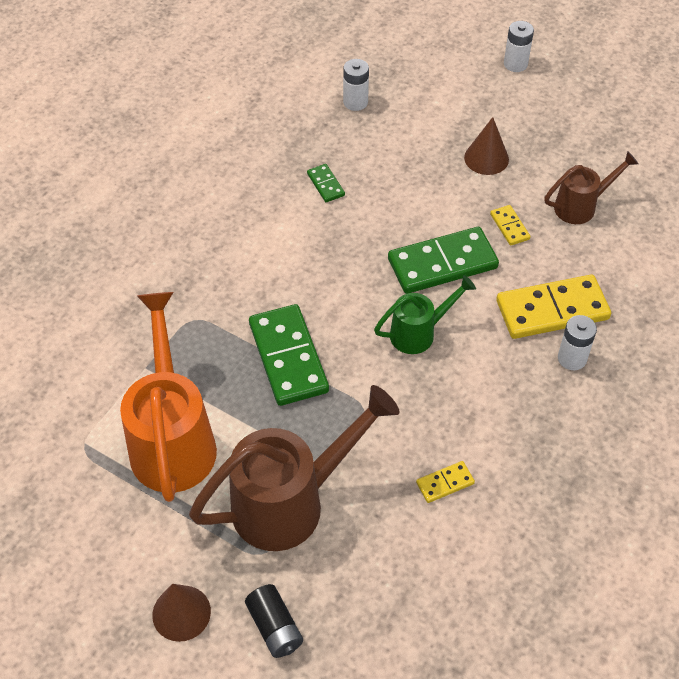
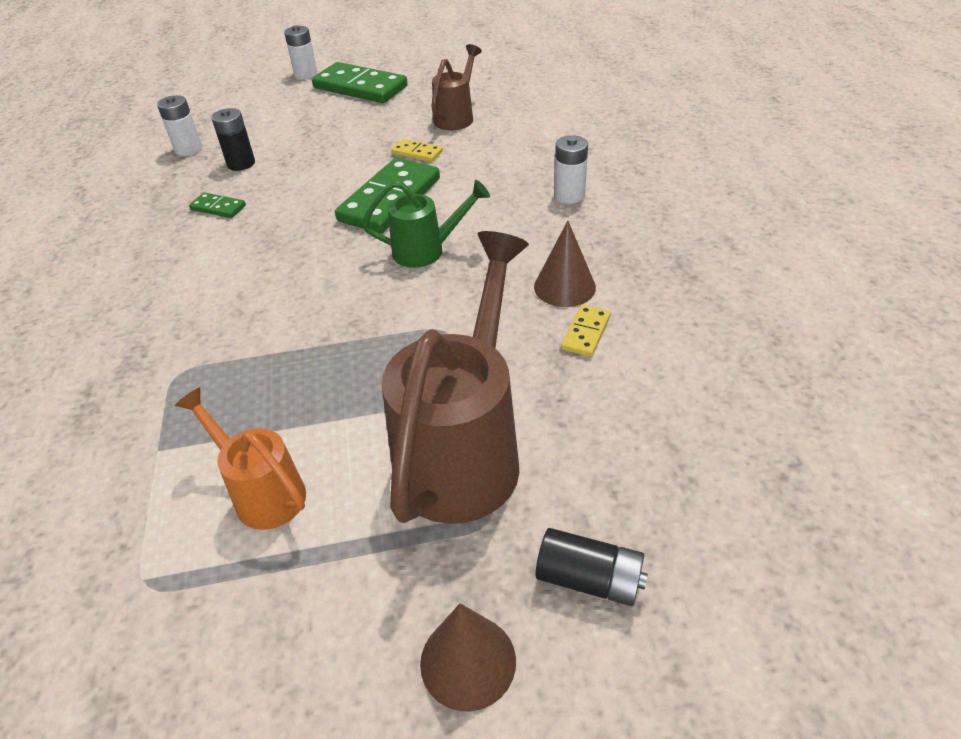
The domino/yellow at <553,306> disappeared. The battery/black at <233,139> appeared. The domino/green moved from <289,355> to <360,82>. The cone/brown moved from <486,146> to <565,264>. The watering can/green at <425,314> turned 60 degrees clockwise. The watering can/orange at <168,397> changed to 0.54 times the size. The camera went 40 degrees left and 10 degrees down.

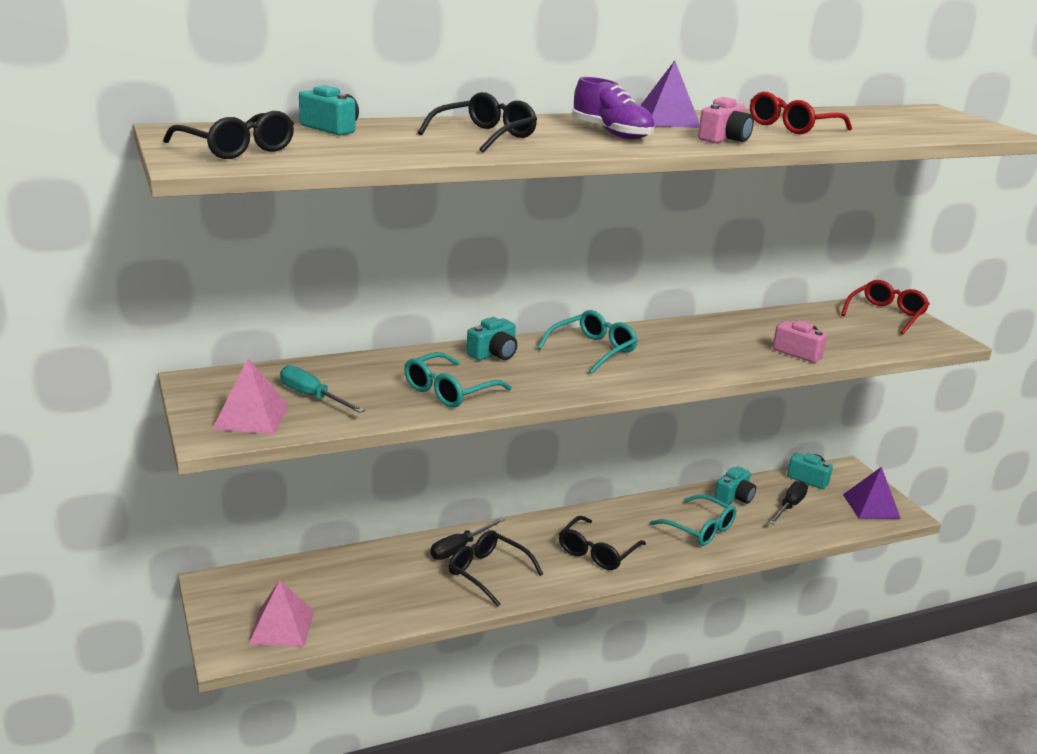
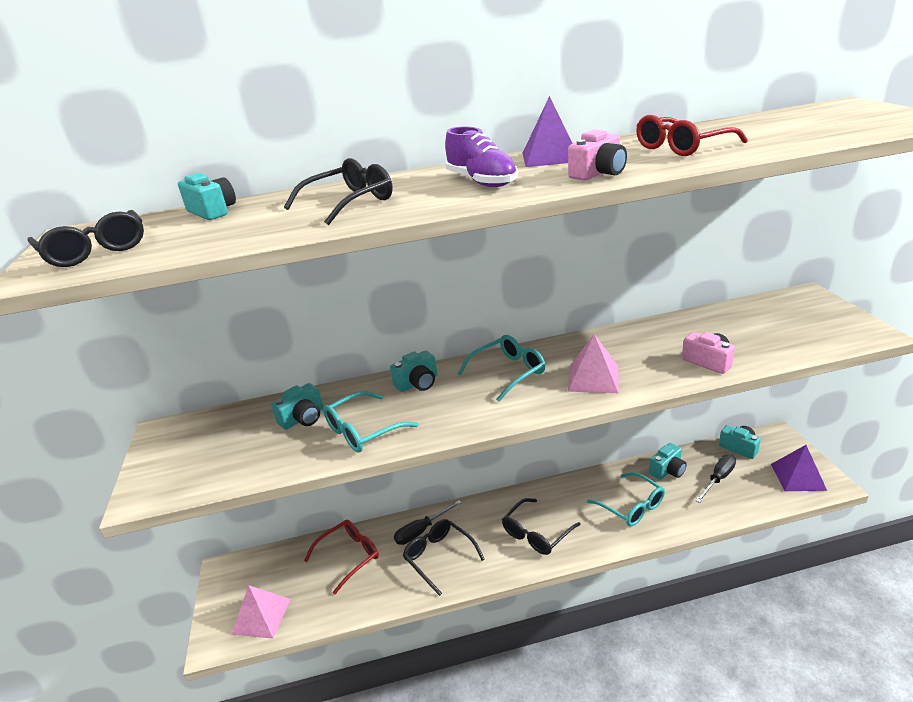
The screwdriver/turquoise at <322,389> disappeared. The camera/turquoise at <297,406> appeared. The pyramid/pink moved from <250,396> to <593,363>. The glasses/red moved from <885,307> to <341,557>. The camera went 15 degrees right and 5 degrees up.

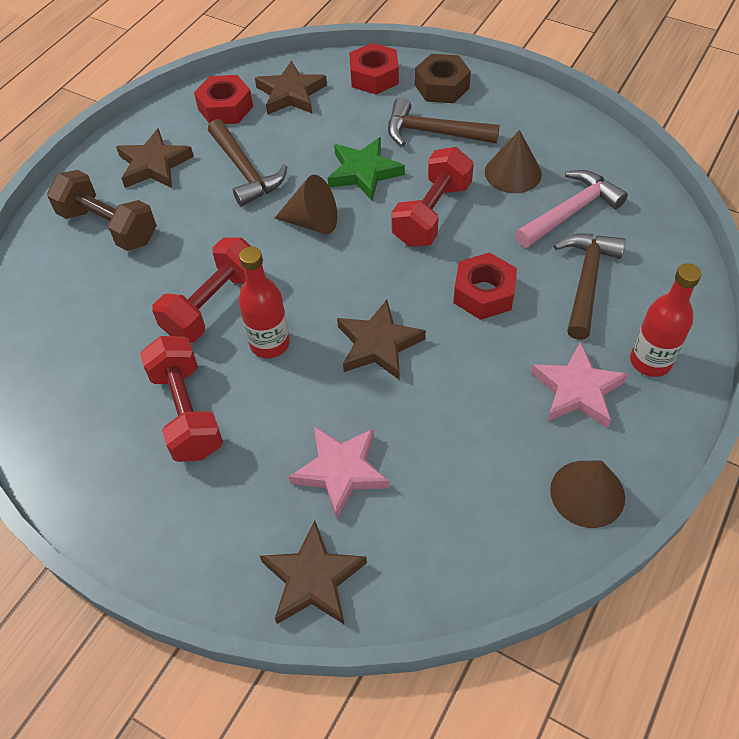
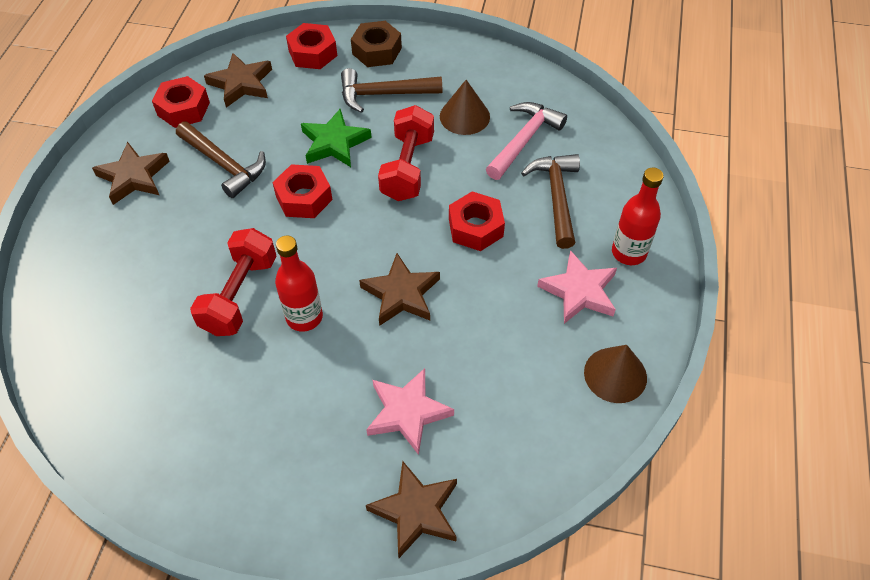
The dumbbell/brown at <102,210> disappeared. The dumbbell/red at <181,399> disappeared. The cone/brown at <306,204> was replaced by the nut/red at <302,191>. The camera went 20 degrees left and 0 degrees up.

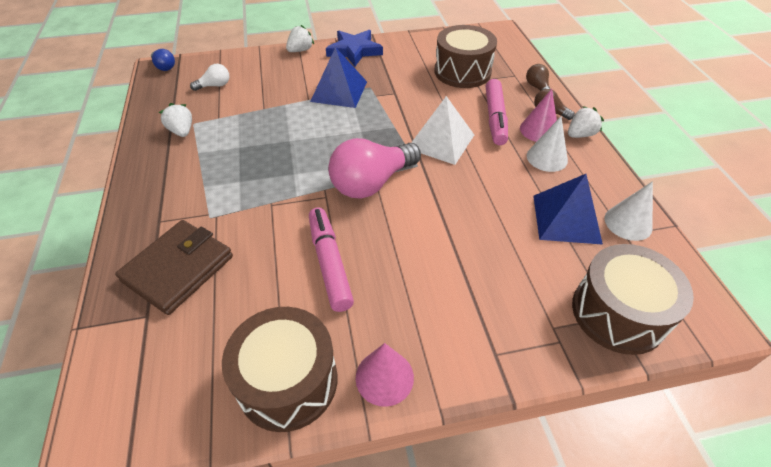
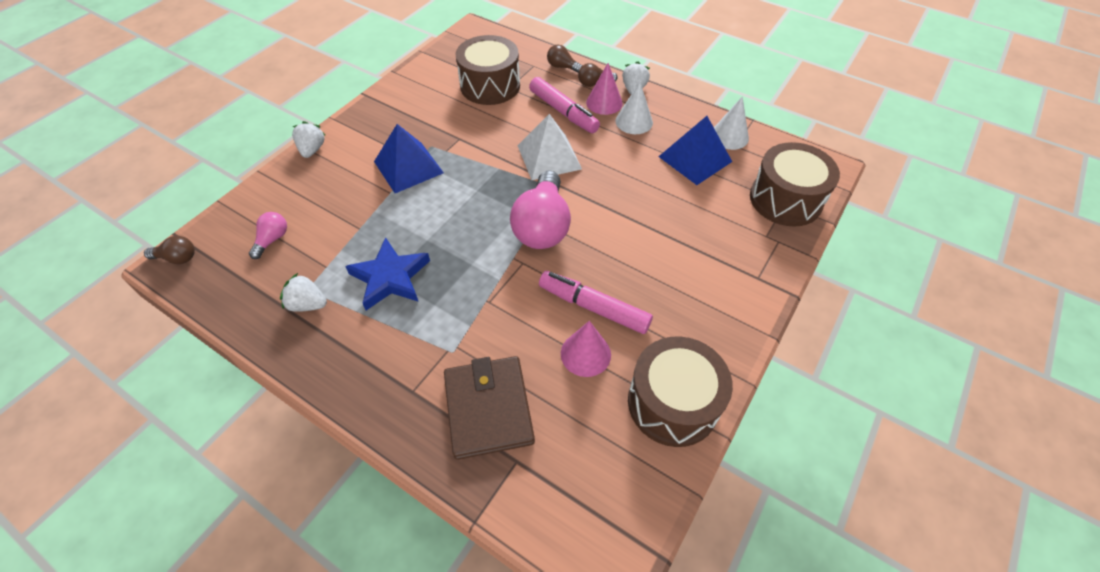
The star/blue moved from <354,48> to <387,273>. The cone/pink moved from <385,375> to <586,349>. The light bulb/blue at <163,60> became the light bulb/brown at <169,250>. The light bulb/white at <209,77> became the light bulb/pink at <268,235>. The camera went 45 degrees left and 5 degrees up.

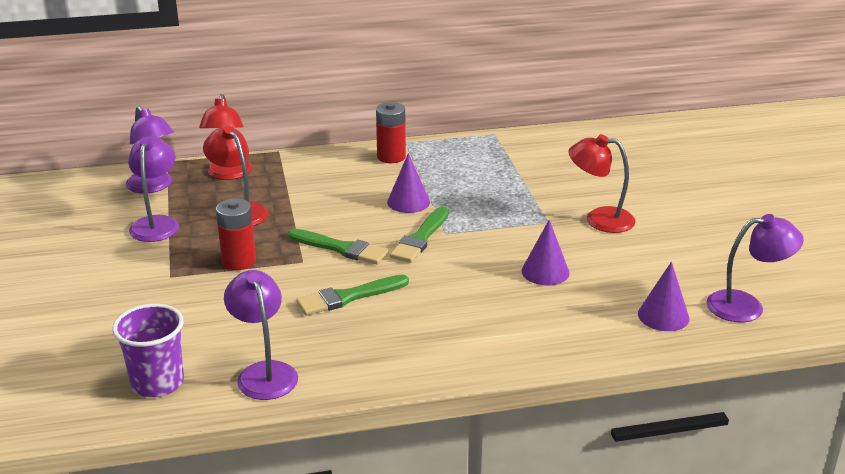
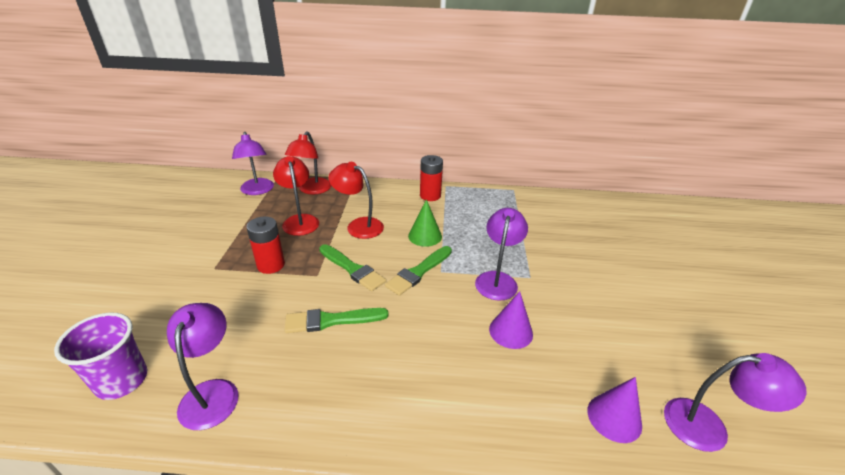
The lamp/purple moved from <153,189> to <501,254>. The lamp/red moved from <602,183> to <356,200>. The cone/purple at <408,183> became the cone/green at <425,223>. The camera went 15 degrees right and 5 degrees up.

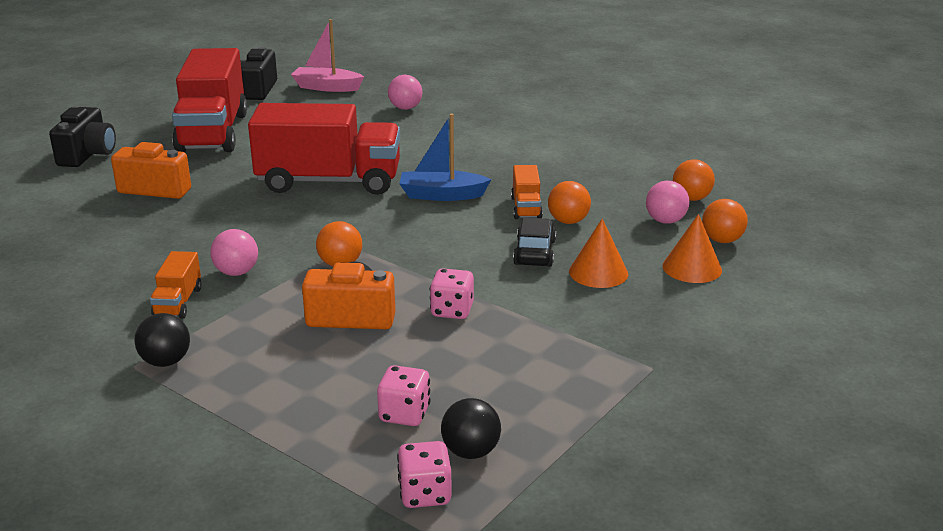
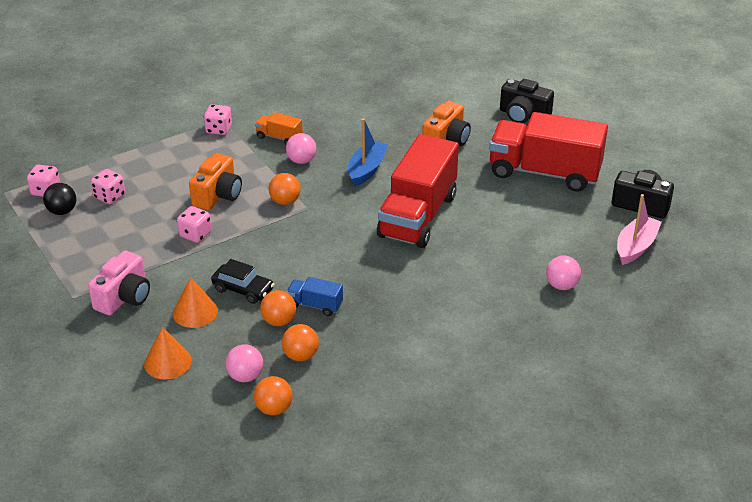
The camera/pink at <119,282> appeared. The boat/blue moved from <445,157> to <368,152>. The ball/orange moved from <725,221> to <300,342>. The ball/black at <162,340> was replaced by the dice/pink at <218,119>. The truck/orange at <527,192> became the truck/blue at <314,296>. The camera went 110 degrees right and 10 degrees up.

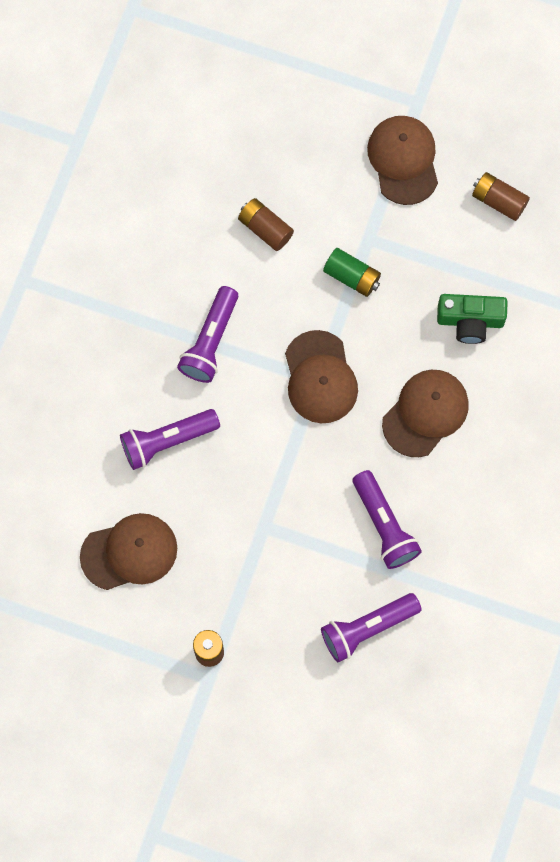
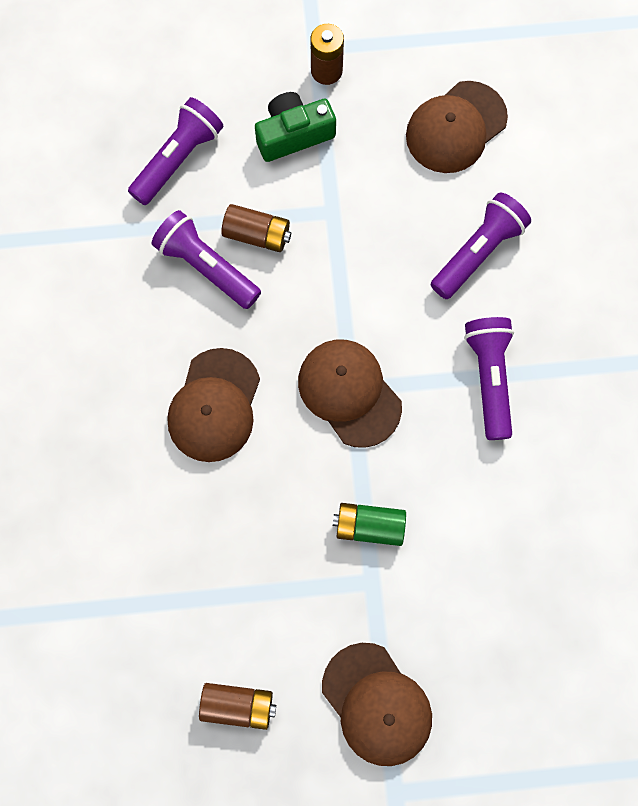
The battery/brown moved from <266,224> to <256,228>. The camera/green moved from <472,319> to <295,127>. The camera went 155 degrees right and 0 degrees up.

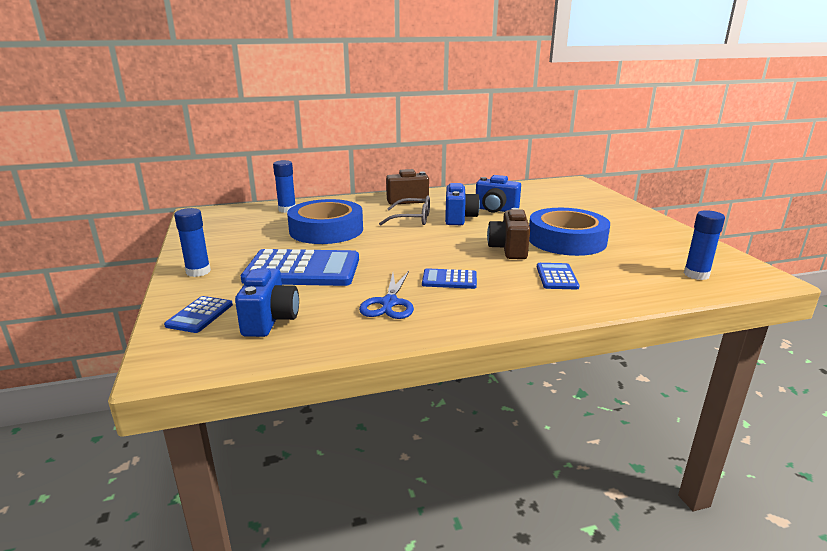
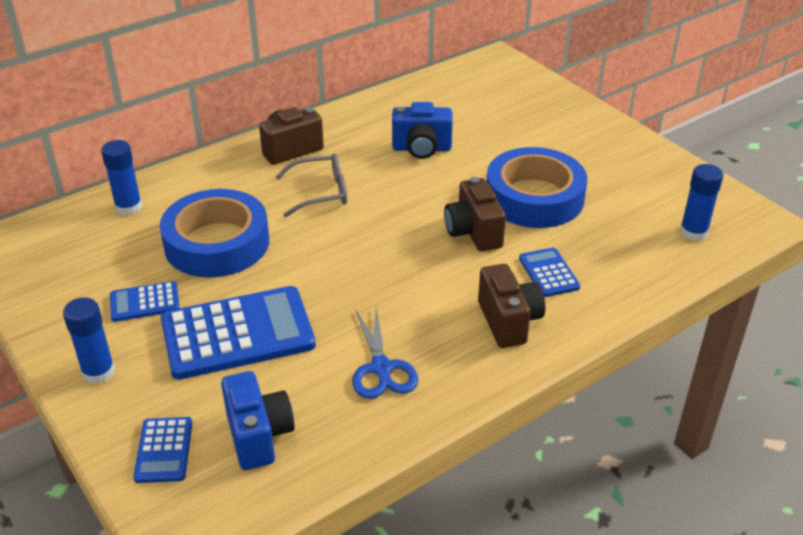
The camera/blue at <462,204> disappeared. The camera/brown at <511,306> appeared. The calculator/blue moved from <449,278> to <145,301>. The camera went 20 degrees left and 15 degrees up.

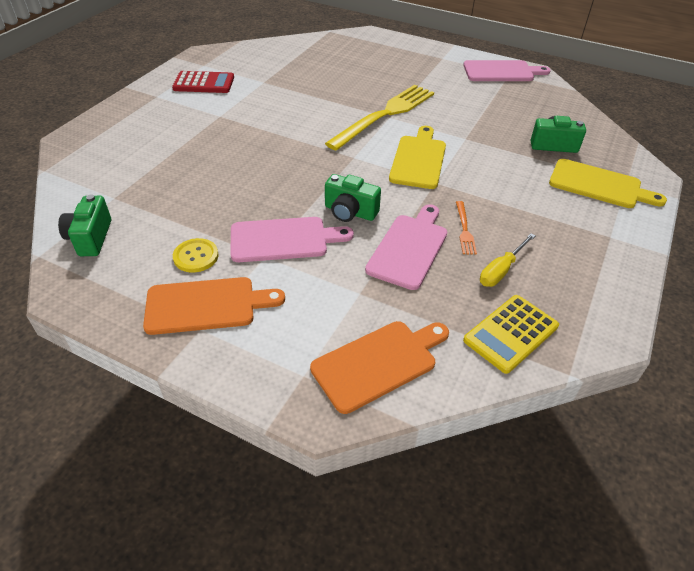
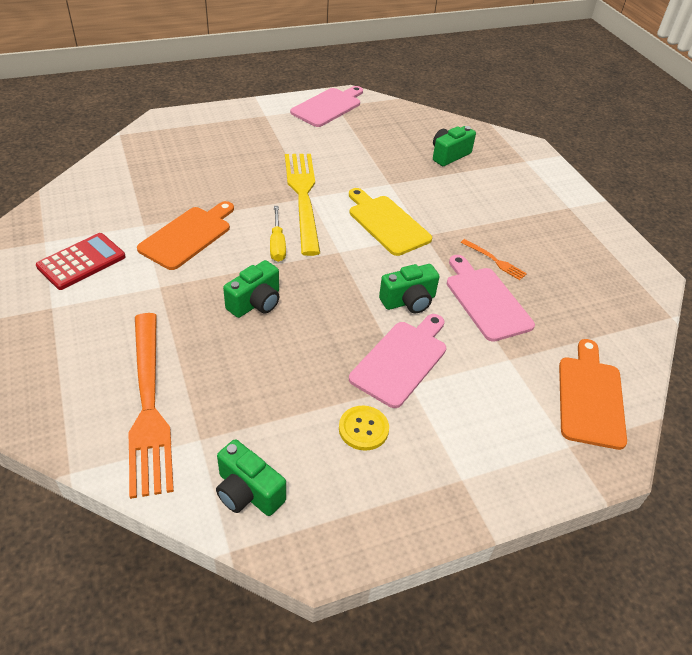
The calculator/yellow at <511,334> disappeared. The cutting board/yellow at <608,183> disappeared. The fork/orange at <151,406> appeared. The camera/green at <251,289> appeared. The cutting board/orange moved from <214,306> to <185,235>. The screwdriver/yellow moved from <507,260> to <278,234>. The camera went 50 degrees left and 0 degrees up.

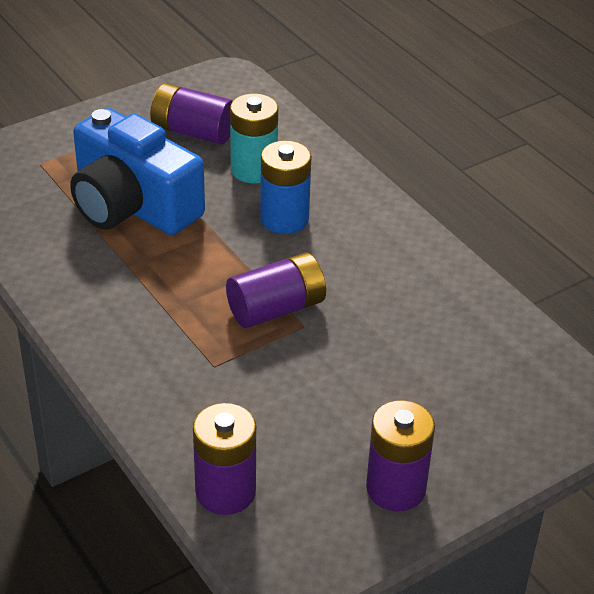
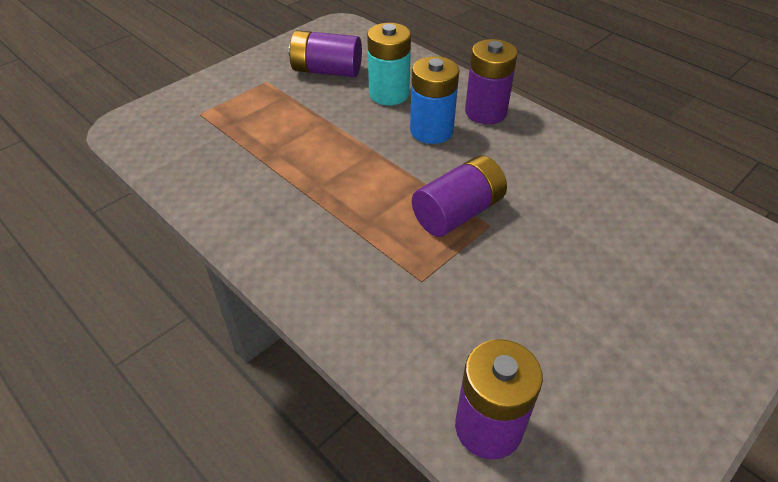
The camera/blue at <137,171> disappeared. The battery/purple moved from <400,455> to <491,81>. The camera went 10 degrees left and 5 degrees up.

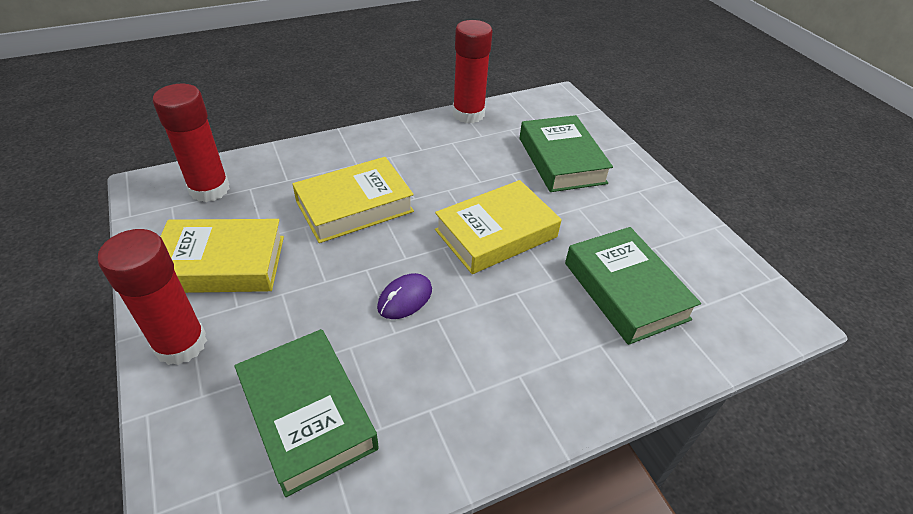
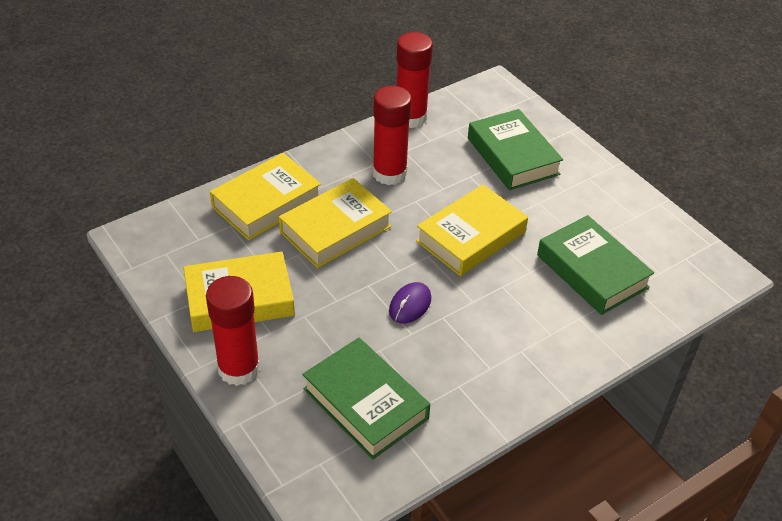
The book/yellow at <265,196> appeared. The glue stick/red moved from <191,143> to <392,135>. The camera went 10 degrees left and 0 degrees up.

